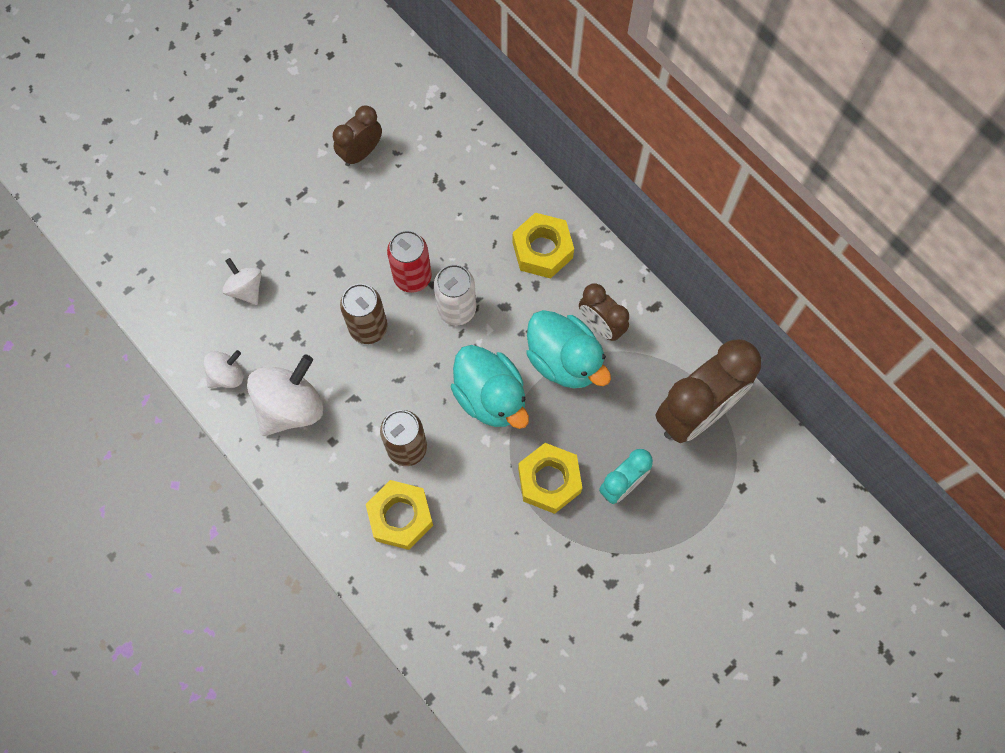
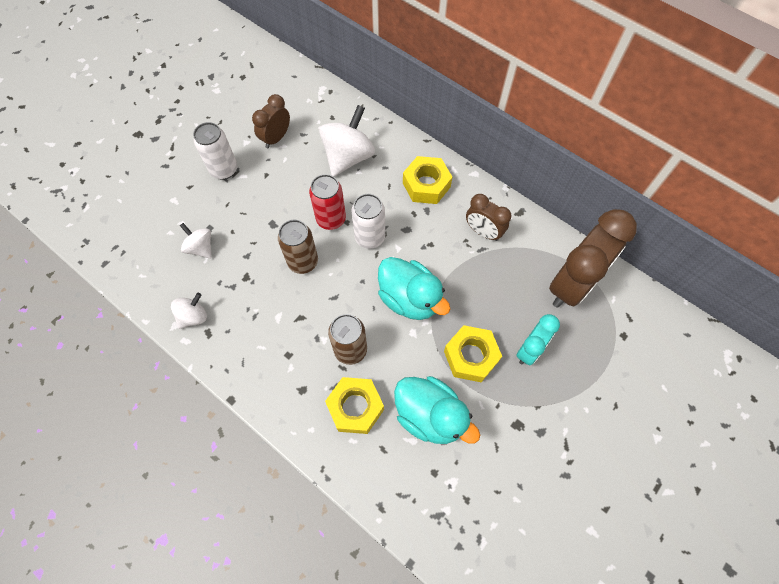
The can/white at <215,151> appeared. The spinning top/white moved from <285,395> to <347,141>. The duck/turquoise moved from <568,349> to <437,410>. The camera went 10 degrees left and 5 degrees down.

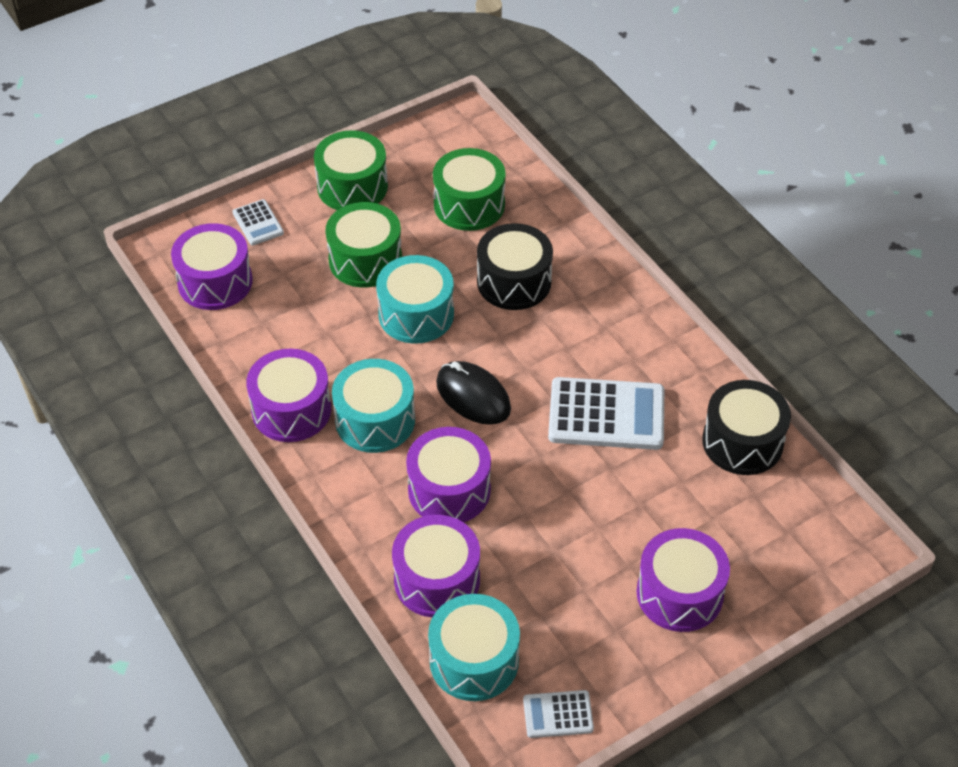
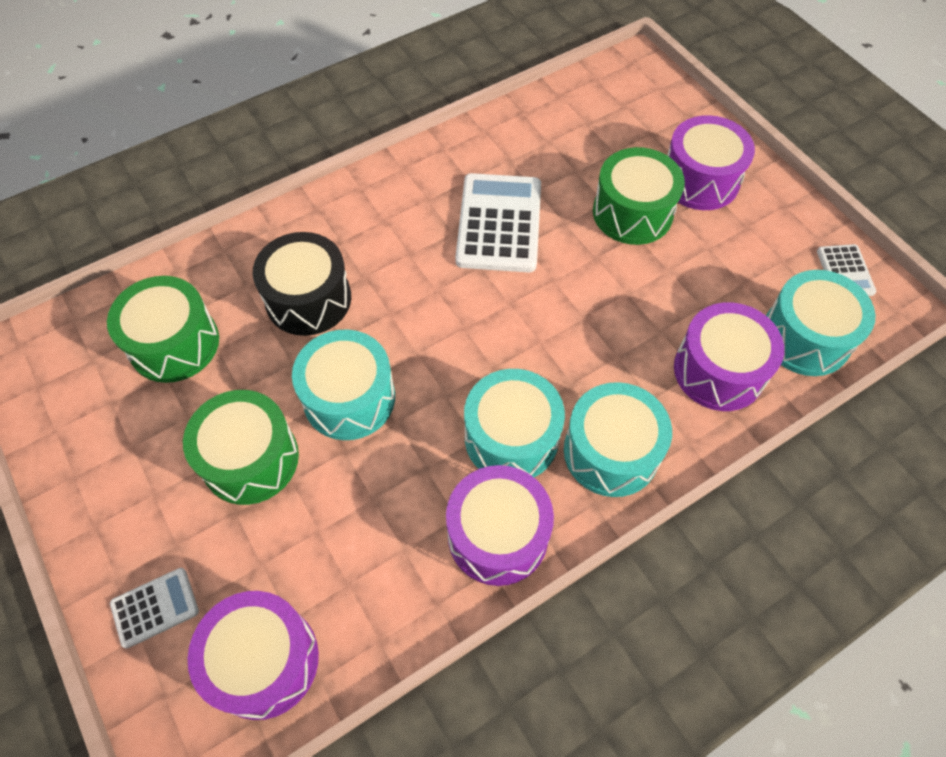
The drum/purple at <448,474> disappeared. The mouse/black at <473,393> disappeared. The drum/black at <746,427> disappeared. The drum/turquoise at <618,439> appeared. The drum/green moved from <351,170> to <639,196>. The camera went 90 degrees left and 10 degrees up.

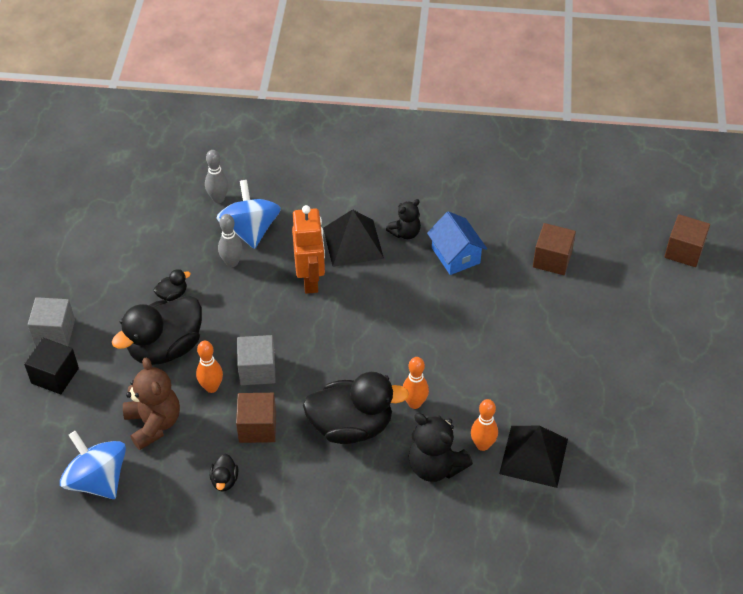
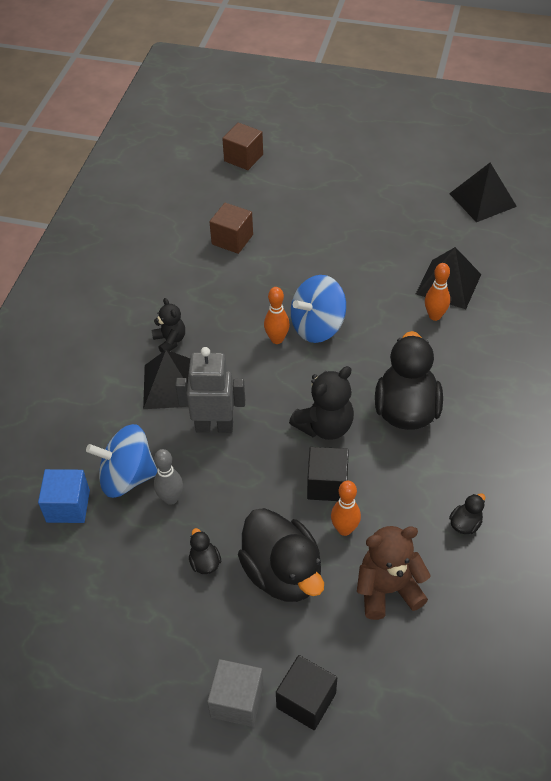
The cube/brown at <256,418> disappeared. The house/blue at <457,243> disappeared. The pyramid/black at <483,192> appeared. The spinning top/blue moved from <93,465> to <318,309>. The bowling pin/orange moved from <416,383> to <277,315>. The teddy bear/black moved from <441,447> to <321,403>. The bowling pin/grey at <217,176> was replaced by the cube/blue at <64,496>. The cube/grey at <256,360> became the cube/black at <328,474>. The robot/orange at <308,249> became the robot/grey at <210,390>. The duck/black at <224,473> turned 60 degrees counterclockwise. The camera went 80 degrees left and 0 degrees up.

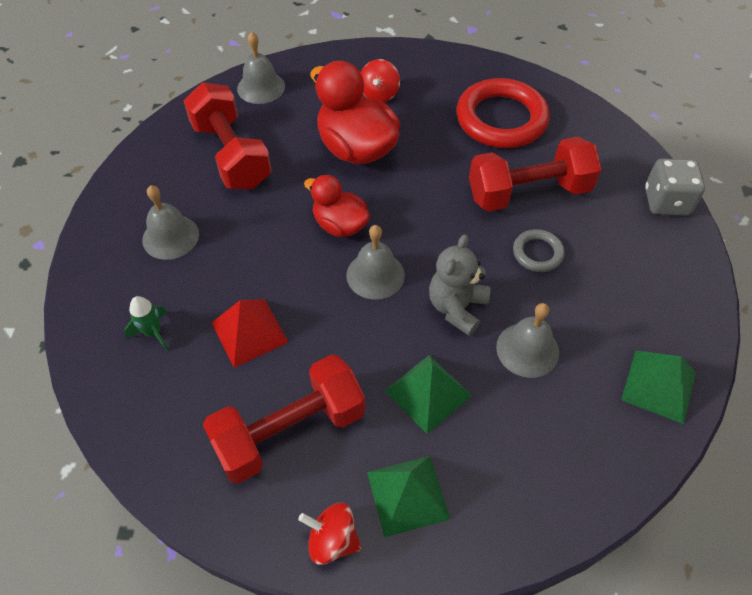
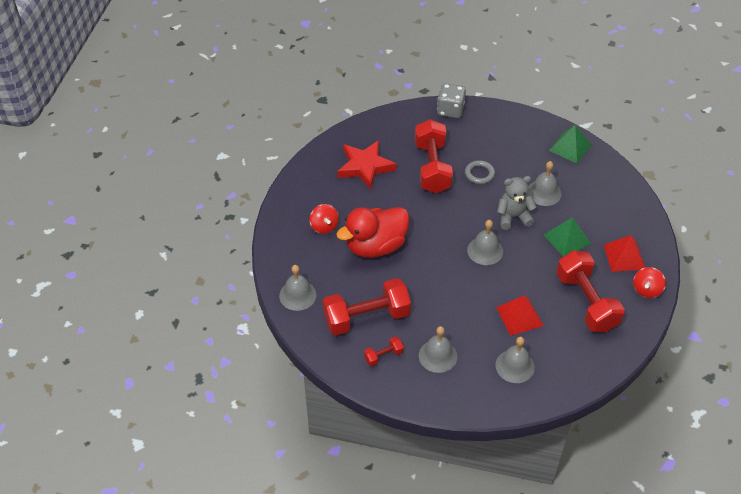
The duck/red at <337,206> disappeared. The dumbbell/red at <384,351> appeared. The rocket/green at <146,323> was replaced by the bell/grey at <515,360>. The ring/red at <503,113> was replaced by the star/red at <367,165>. The pyramid/green at <408,496> became the pyramid/red at <624,253>. The spinning top/red at <380,80> turned 45 degrees clockwise. The teddy bear/grey at <460,285> turned 135 degrees clockwise. The camera went 80 degrees left and 5 degrees down.

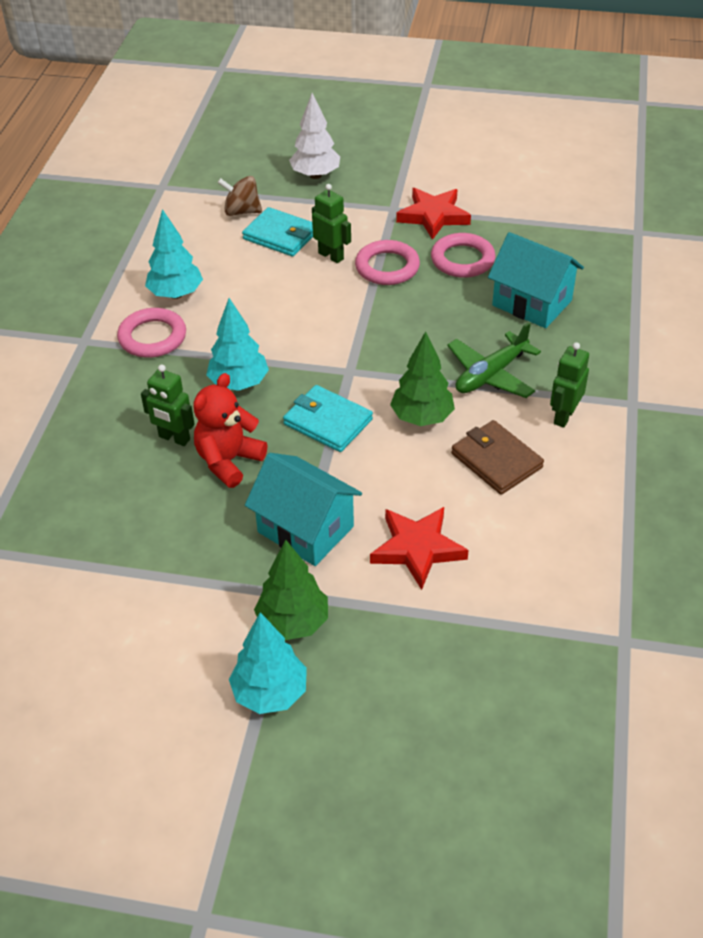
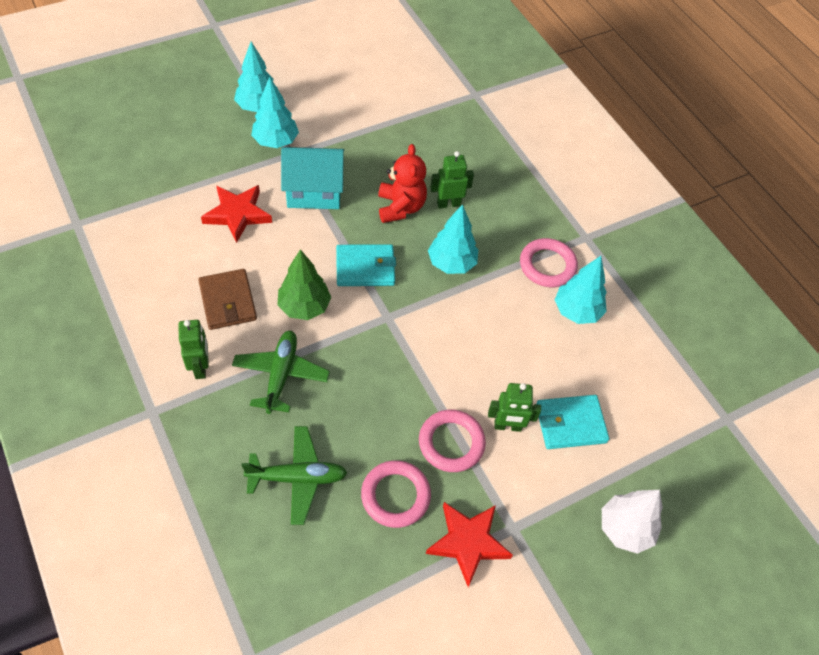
The spinning top/brown at <239,196> disappeared. The house/turquoise at <536,280> was replaced by the plane/green at <294,475>. The tree/green at <291,590> became the tree/turquoise at <275,112>. The wallet/brown at <497,457> turned 60 degrees clockwise. The camera went 135 degrees right and 10 degrees up.

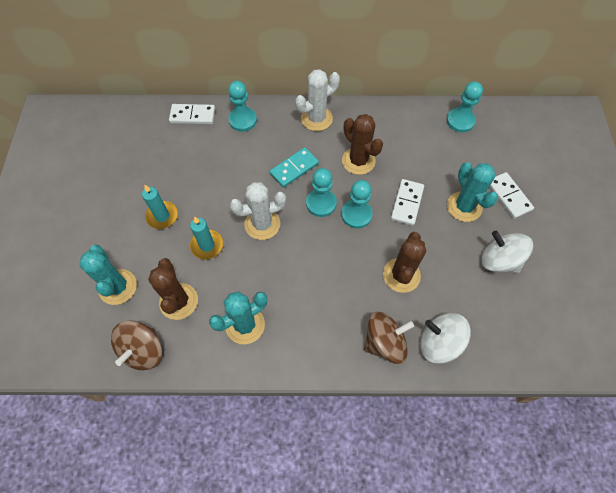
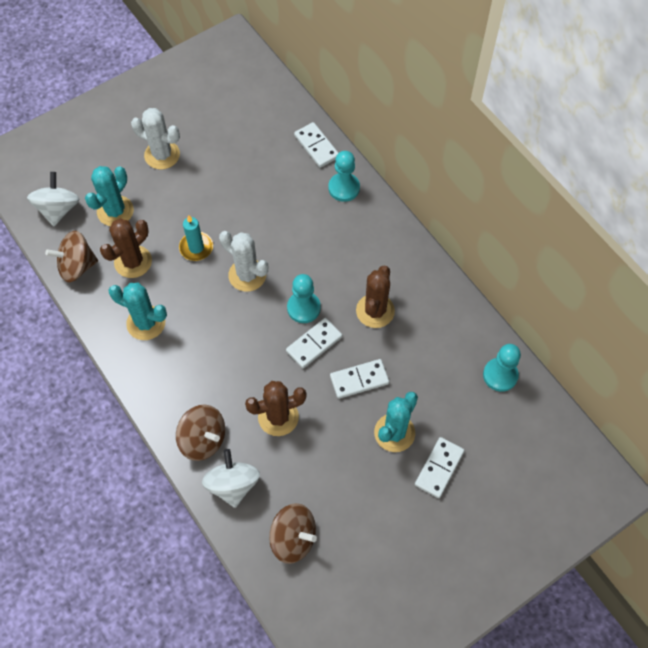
The candle/turquoise at <160,207> disappeared. The domino/turquoise at <294,167> disappeared. The spinning top/brown at <293,533> appeared. The cactus/white moved from <317,100> to <155,138>. The spinning top/white moved from <507,252> to <53,199>. The pawn/turquoise at <357,204> was replaced by the domino/white at <314,343>. The camera went 55 degrees right and 0 degrees up.

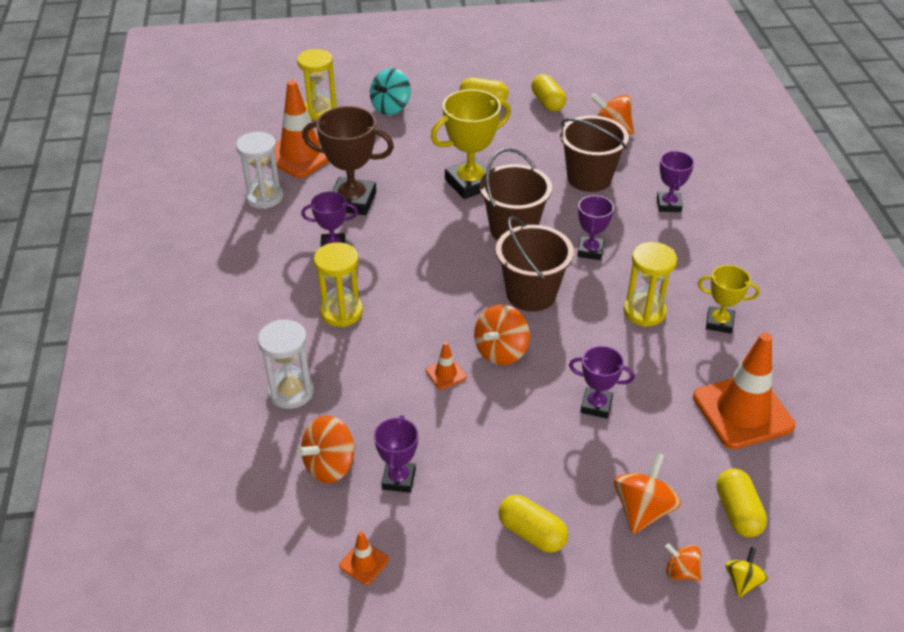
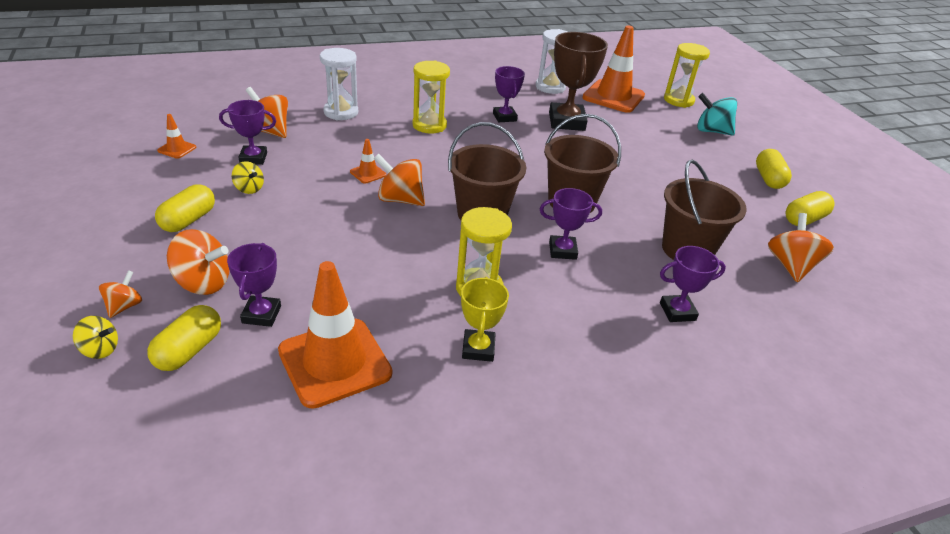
The trophy/yellow at <471,144> disappeared. The spinning top/yellow at <248,177> appeared. The trophy/purple moved from <602,382> to <254,285>. The capsule/yellow at <741,503> turned 45 degrees counterclockwise. The camera went 75 degrees right and 5 degrees down.

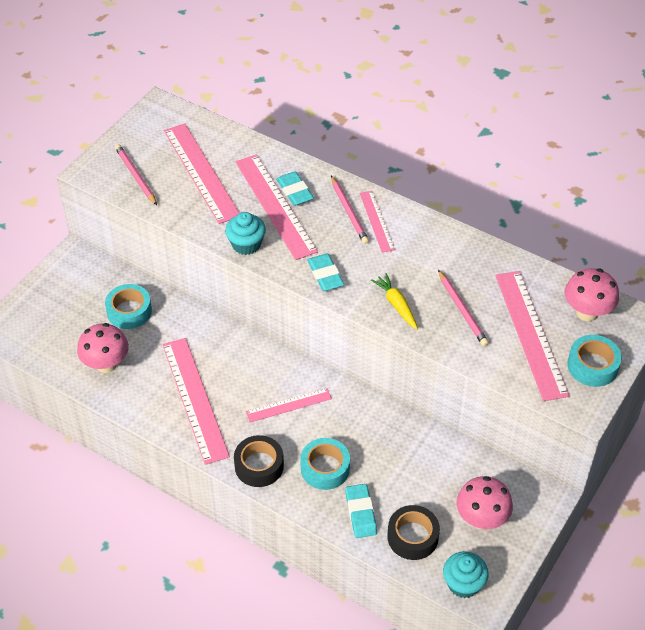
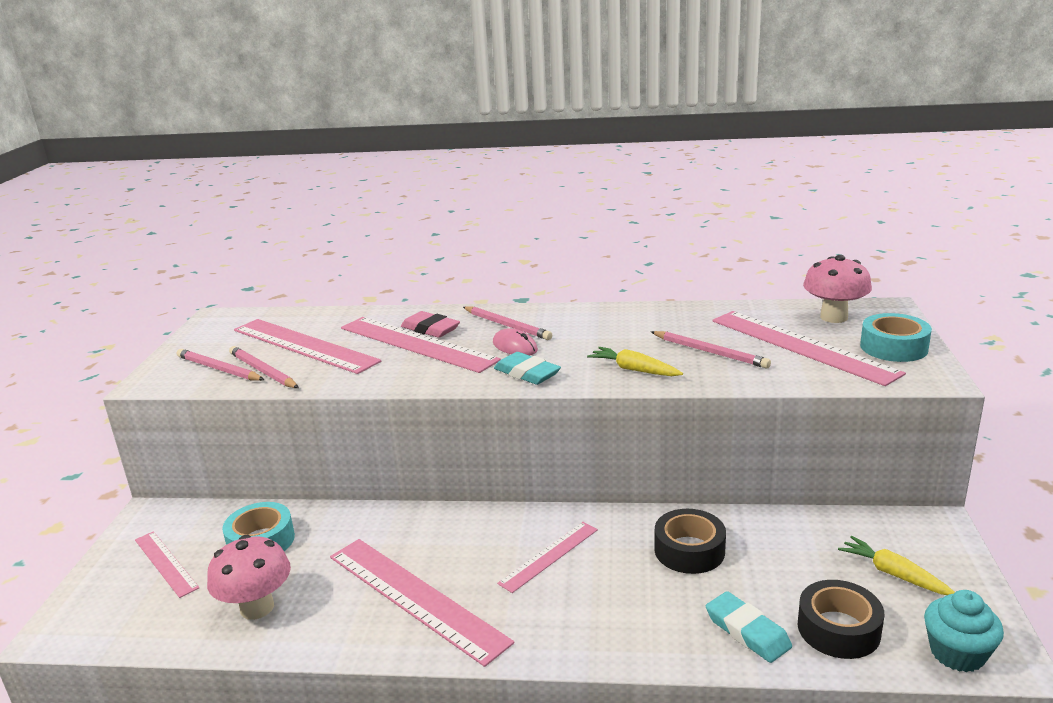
The cupcake/turquoise at <245,233> disappeared. The tape/turquoise at <325,464> disappeared. The pencil/pink at <264,367> appeared. The mouse/pink at <515,342> appeared. The tape/black moved from <259,461> to <690,541>. The ruler/pink moved from <377,222> to <167,564>. The mushroom/pink at <484,502> was replaced by the carrot/yellow at <896,565>. The eraser/turquoise at <295,189> became the eraser/pink at <430,324>. The camera went 25 degrees left and 25 degrees down.

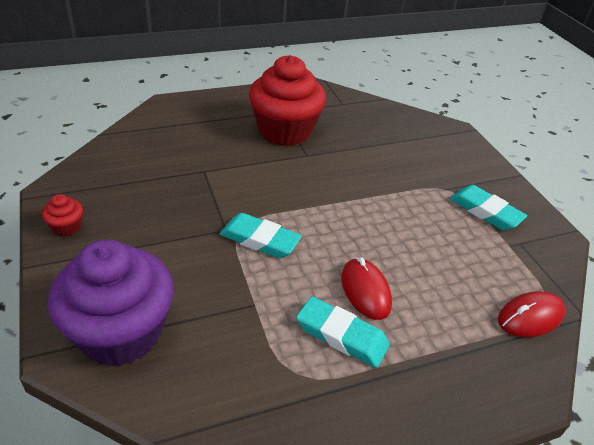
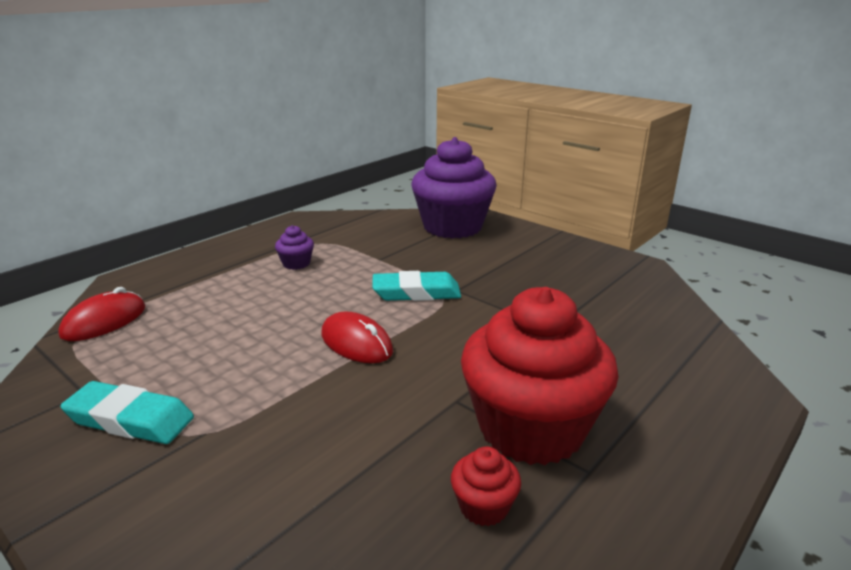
The cupcake/red moved from <62,215> to <486,486>. The mouse/red moved from <366,288> to <357,337>. The eraser/turquoise at <343,332> was replaced by the cupcake/purple at <294,247>. The camera went 155 degrees right and 15 degrees down.

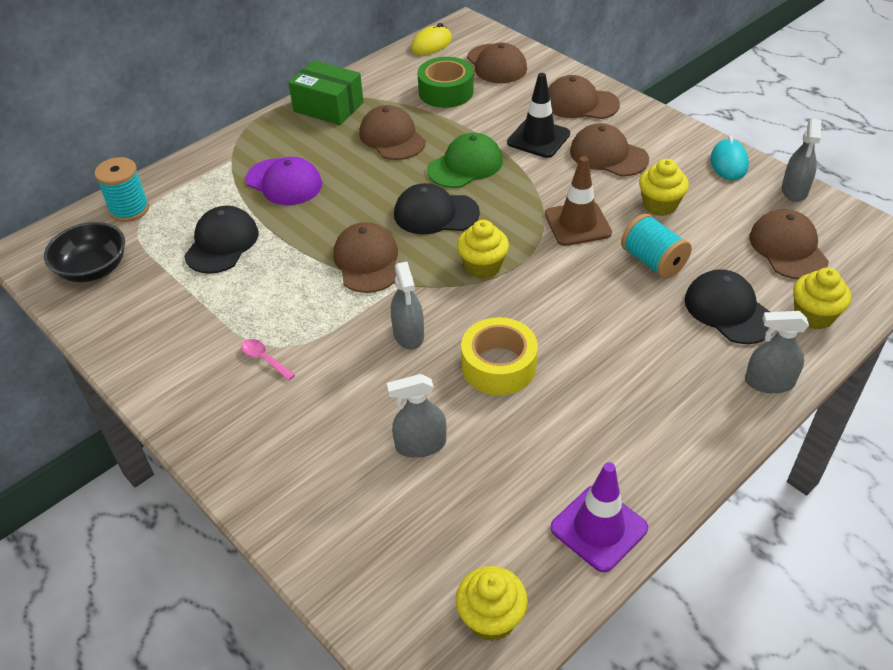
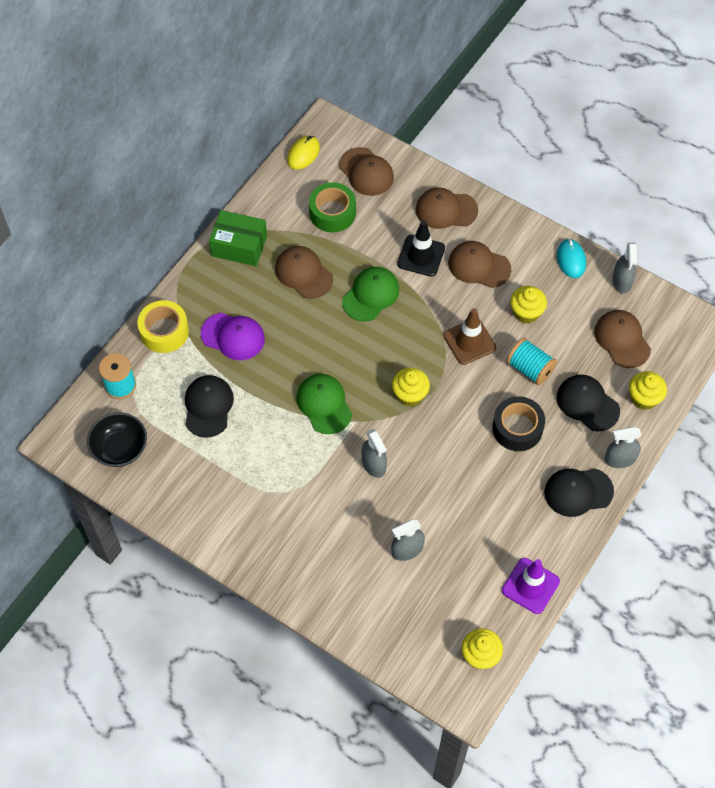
The spoon/pink at <268,360> disappeared. The tape/black at <518,423> appeared. The cap/black moved from <437,208> to <579,493>. The tape/yellow moved from <499,356> to <163,326>. The cap/brown at <365,257> became the cap/green at <324,404>. The camera went 15 degrees left and 15 degrees up.

